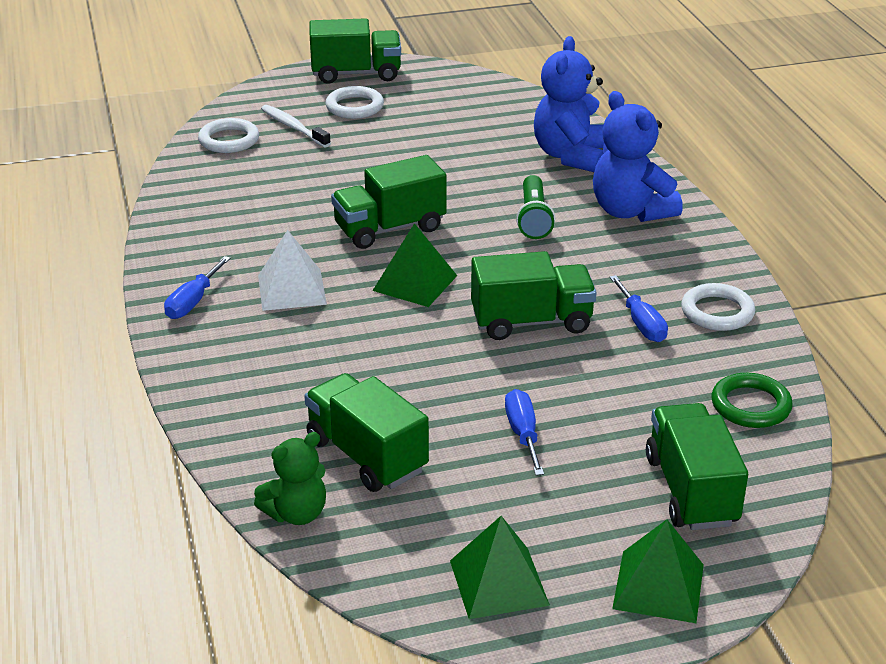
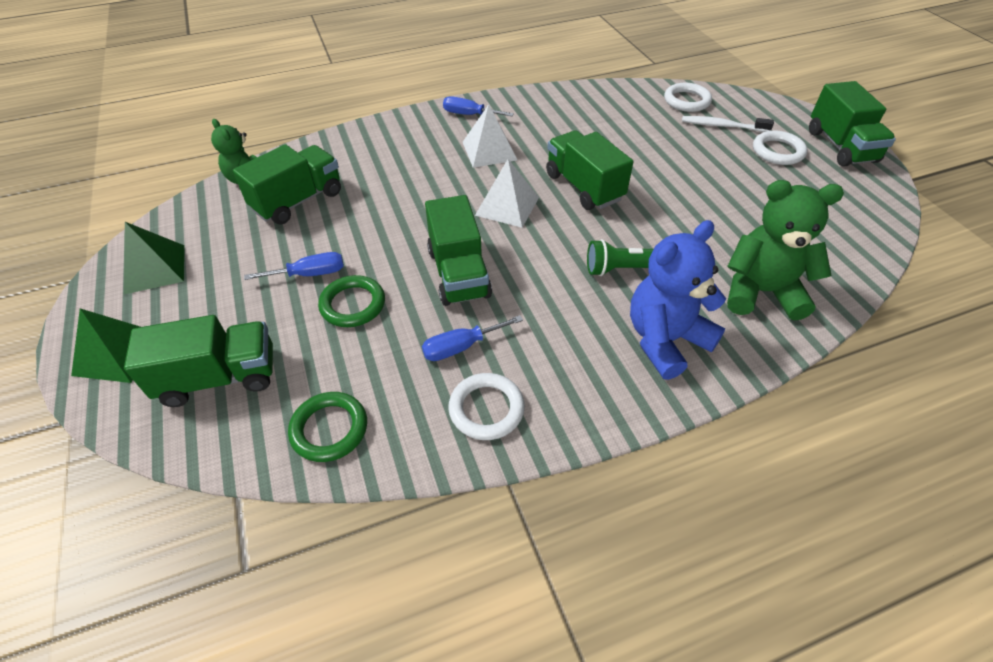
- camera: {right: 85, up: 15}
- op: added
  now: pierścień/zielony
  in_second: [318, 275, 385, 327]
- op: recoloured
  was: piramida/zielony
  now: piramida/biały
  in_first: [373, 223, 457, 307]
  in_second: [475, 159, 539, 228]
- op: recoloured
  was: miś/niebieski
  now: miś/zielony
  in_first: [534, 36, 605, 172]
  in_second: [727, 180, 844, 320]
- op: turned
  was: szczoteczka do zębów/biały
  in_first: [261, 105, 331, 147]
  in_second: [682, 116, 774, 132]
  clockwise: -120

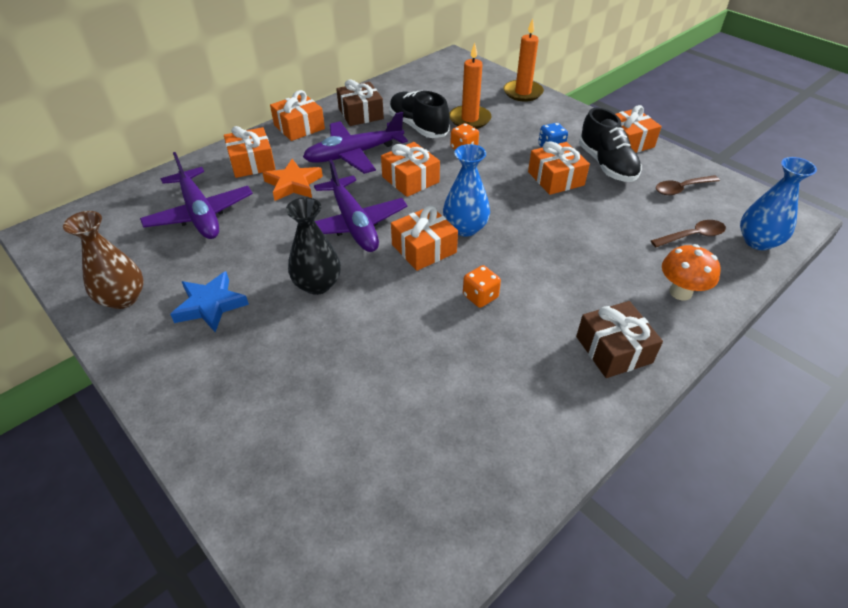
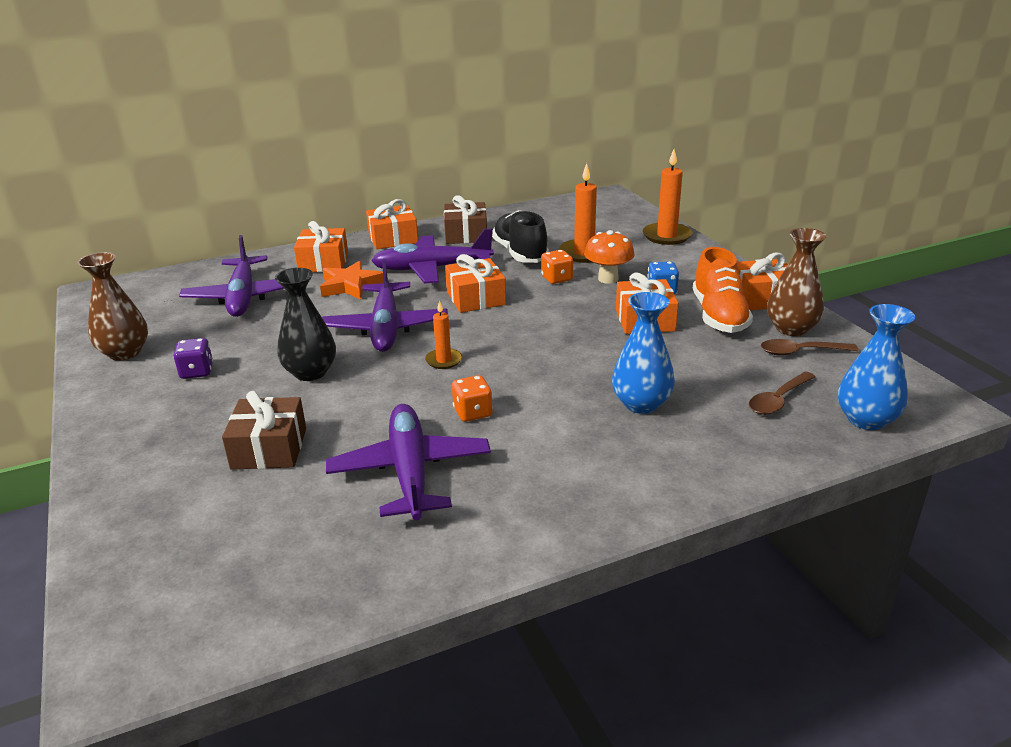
- camera: {right: 20, up: -15}
- op: added
  now: samolot/fioletowy
  in_second: [326, 404, 491, 520]
- op: added
  now: wazon/brązowy
  in_second: [767, 228, 827, 336]
- op: moved
  was: wazon/niebieski
  in_first: [443, 144, 490, 236]
  in_second: [612, 292, 675, 414]
- op: moved
  was: prezent/brązowy
  in_first: [576, 301, 663, 378]
  in_second: [222, 391, 306, 470]
- op: moved
  was: grzyb/pomarańczowy
  in_first: [662, 244, 721, 301]
  in_second: [584, 230, 635, 284]
- op: replaced
  was: gwiazda/niebieski
  now: kostka do gry/fioletowy
  in_first: [170, 271, 249, 332]
  in_second: [173, 338, 213, 379]
- op: replaced
  was: prezent/pomarańczowy
  now: świeca/pomarańczowy
  in_first: [391, 206, 458, 271]
  in_second: [425, 300, 462, 369]
- op: recoloured
  was: but/czarny
  now: but/pomarańczowy
  in_first: [579, 108, 642, 182]
  in_second: [693, 247, 753, 333]
- op: turned
  was: łyżka/brązowy
  in_first: [651, 220, 726, 247]
  in_second: [749, 372, 815, 415]
  clockwise: 135

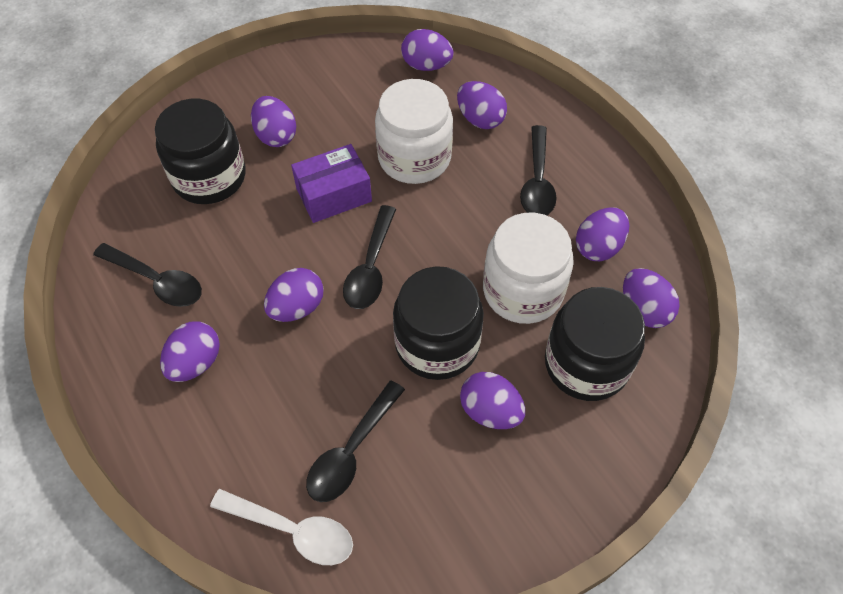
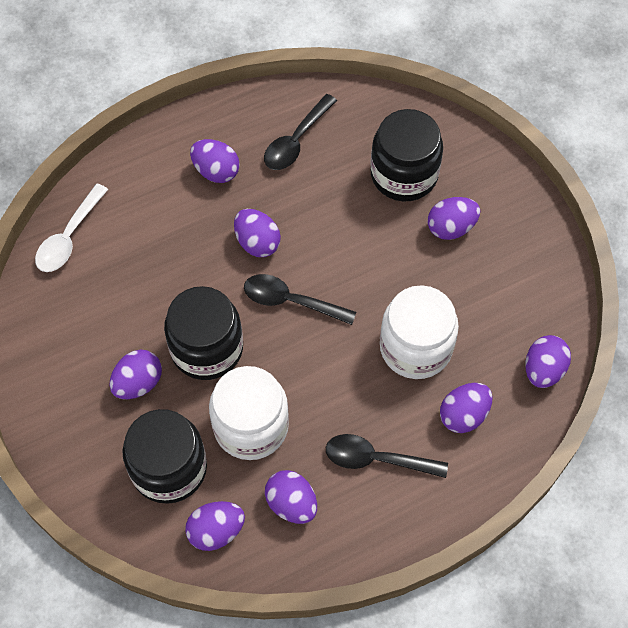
- camera: {right: 95, up: 5}
- op: removed
  was: pudełko/fioletowy
  in_first: [291, 144, 372, 223]
- op: removed
  was: łyżka/czarny
  in_first: [306, 381, 405, 502]

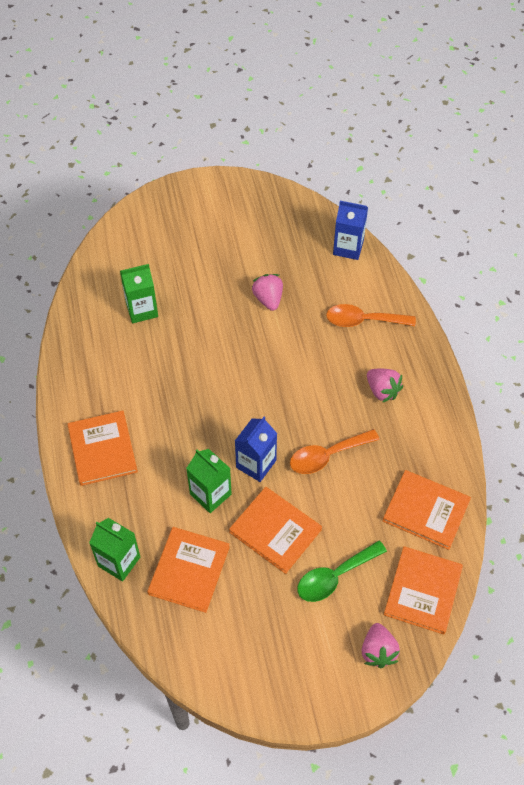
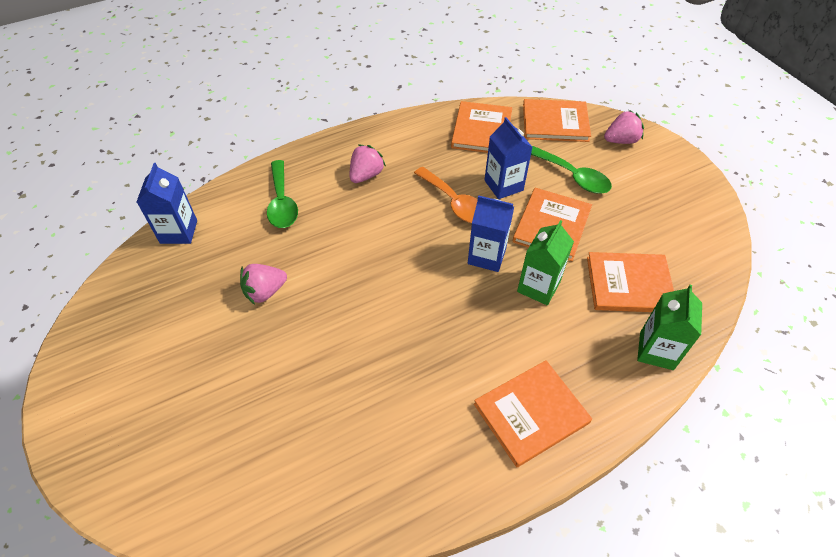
- camera: {right: -105, up: -5}
- op: removed
  was: karton mleka/zielony
  in_first: [120, 264, 158, 323]
- op: added
  now: karton mleka/niebieski
  in_second: [484, 117, 533, 199]
- op: recoloured
  was: łyżka/pomarańczowy
  now: łyżka/zielony
  in_first: [326, 304, 416, 327]
  in_second: [267, 160, 298, 228]

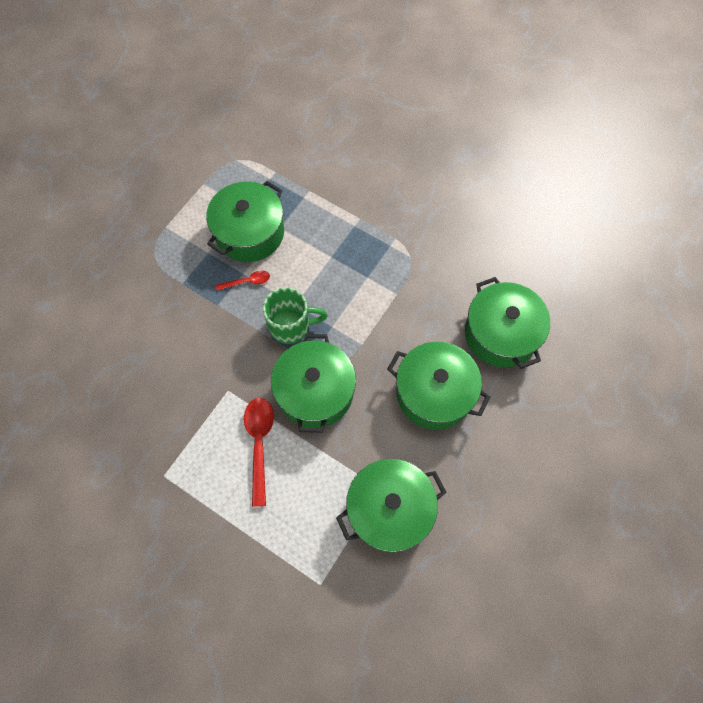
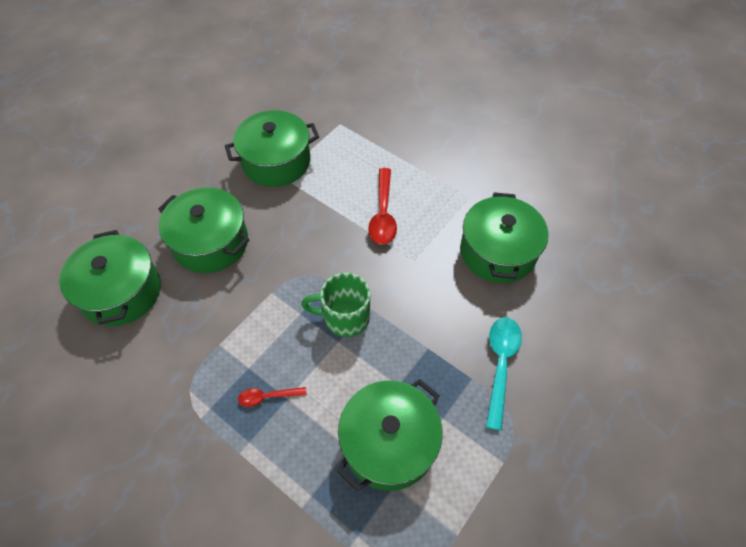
- camera: {right: -175, up: -10}
- op: added
  now: łyżka/turkusowy
  in_second: [486, 317, 522, 431]
- op: moved
  was: łyżka/czerwony
  in_first: [216, 270, 270, 291]
  in_second: [238, 387, 307, 407]
- op: moved
  was: garnek/zielony
  in_first: [271, 334, 356, 433]
  in_second: [460, 192, 548, 283]

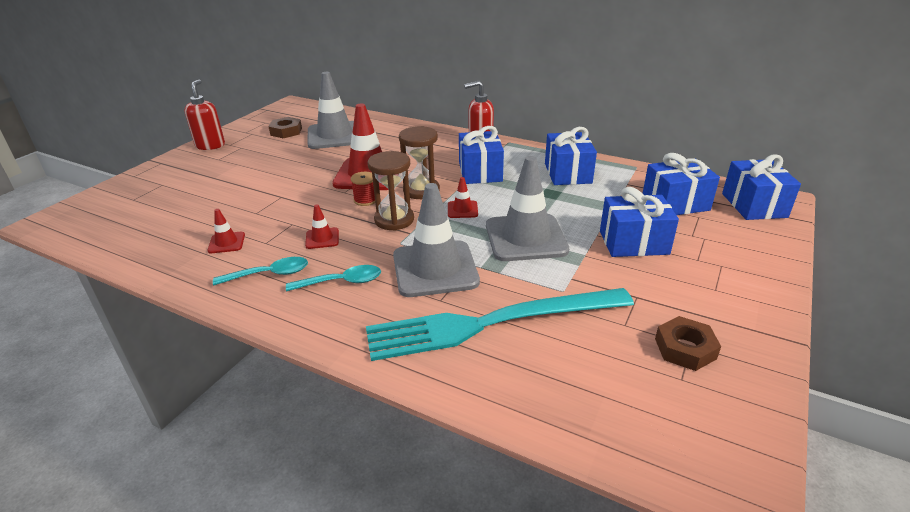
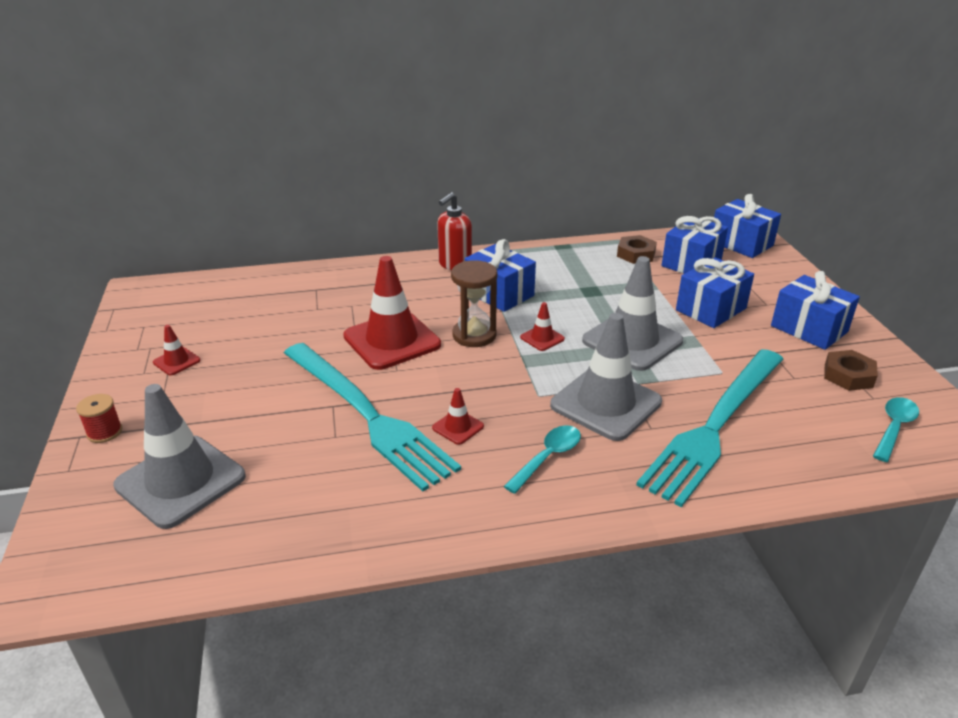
- camera: {right: -40, up: 0}
- op: removed
  was: dozownik mydła/czerwony
  in_first: [184, 80, 225, 150]
- op: removed
  was: klepsydra/brązowy
  in_first: [367, 151, 414, 231]
- op: added
  now: widelec/turkusowy
  in_second: [284, 343, 461, 491]
- op: moved
  was: pachołek/czerwony
  in_first: [207, 209, 245, 253]
  in_second: [153, 325, 200, 375]
- op: moved
  was: łyżka/turkusowy
  in_first: [213, 257, 308, 285]
  in_second: [873, 397, 919, 462]
- op: moved
  was: nakrętka/brązowy
  in_first: [269, 117, 302, 138]
  in_second: [617, 235, 657, 264]
- op: moved
  was: pachołek/szary
  in_first: [307, 72, 354, 149]
  in_second: [113, 384, 246, 529]
- op: moved
  was: szpulka/czerwony
  in_first: [351, 172, 375, 206]
  in_second: [76, 394, 122, 443]
- op: moved
  was: prezent/niebieski
  in_first: [545, 127, 597, 185]
  in_second: [771, 271, 860, 350]

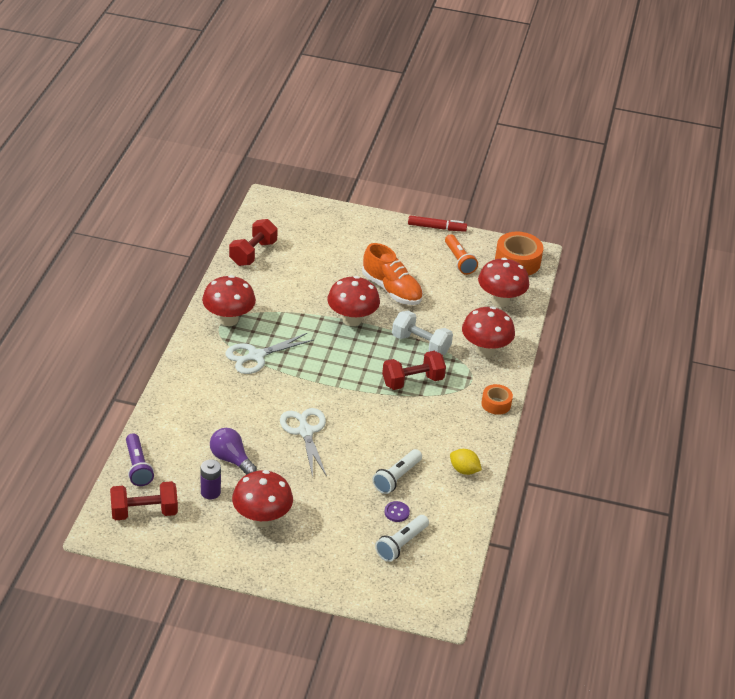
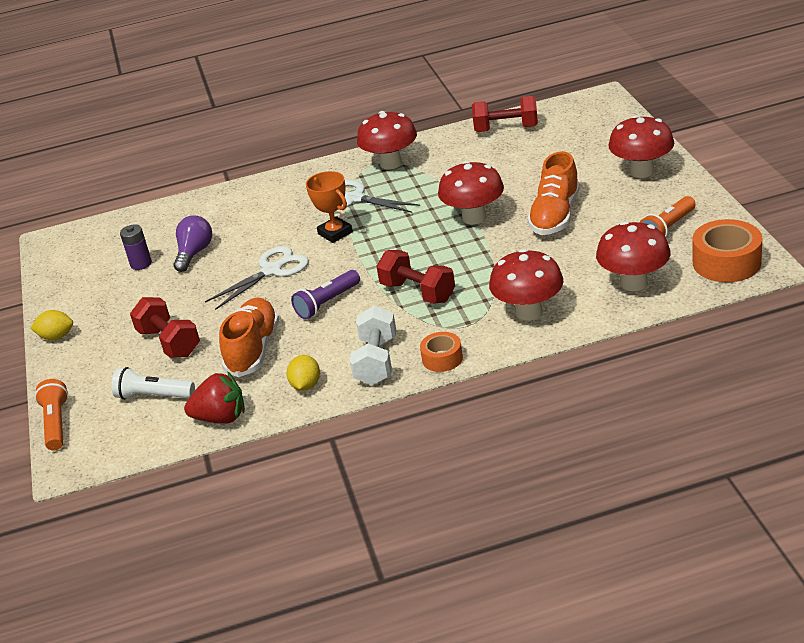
- camera: {right: 70, up: -5}
- op: removed
  was: guzik/fioletowy
  in_first: [384, 501, 410, 522]
- op: removed
  was: flamaster/czerwony
  in_first: [408, 215, 467, 232]
- op: added
  now: cytryna/żółty
  in_second: [31, 310, 73, 340]
- op: added
  now: latarka/pomarańczowy
  in_second: [35, 379, 68, 451]
- op: added
  now: truskawka/czerwony
  in_second: [184, 371, 245, 424]
- op: added
  now: puchar/pomarańczowy
  in_second: [306, 171, 353, 243]
- op: moved
  was: hantel/czerwony
  in_first: [110, 481, 178, 520]
  in_second: [130, 297, 200, 358]
- op: moved
  was: latarka/fioletowy
  in_first: [126, 433, 154, 486]
  in_second: [291, 270, 360, 319]
- op: moved
  was: grzyb/czerwony
  in_first: [232, 470, 293, 527]
  in_second: [608, 115, 674, 178]
- op: moved
  was: hantel/biały
  in_first: [392, 311, 453, 355]
  in_second: [350, 306, 396, 385]
- op: replaced
  was: latarka/biały
  now: but/pomarańczowy
  in_first: [372, 449, 422, 494]
  in_second: [219, 297, 279, 377]

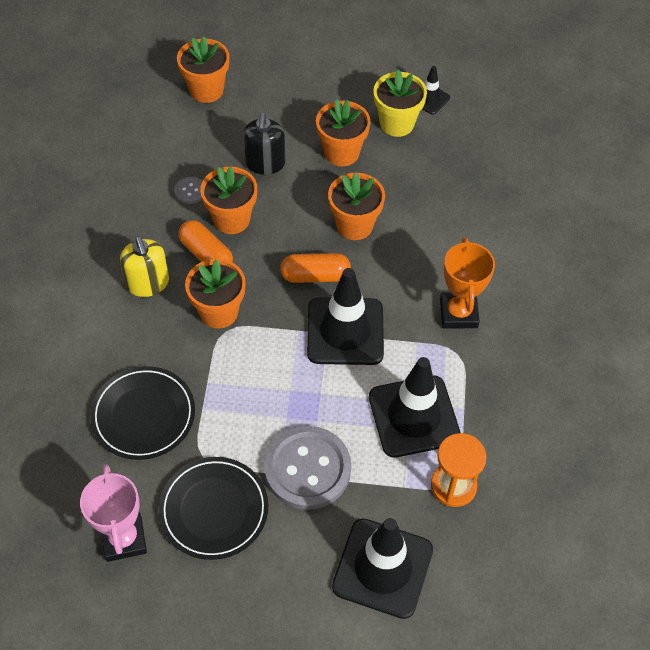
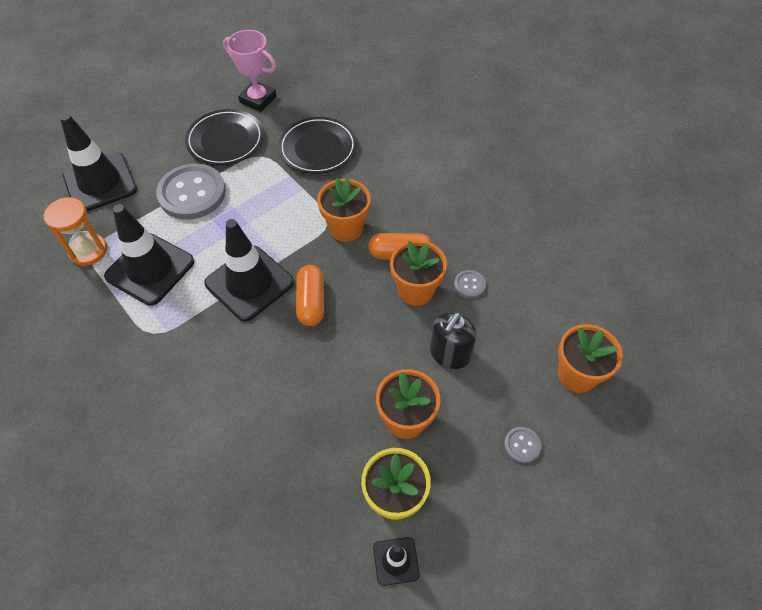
- camera: {right: 135, up: 0}
- op: removed
  was: dozownik mydła/żółty
  in_first: [120, 236, 169, 297]
- op: removed
  was: doniczka/pomarańczowy
  in_first: [328, 173, 385, 240]
- op: removed
  was: puchar/pomarańczowy
  in_first: [440, 238, 495, 329]
- op: added
  now: guzik/szary
  in_second: [504, 427, 541, 463]
- op: turned
  was: dozownik mydła/czarny
  in_first: [243, 113, 285, 175]
  in_second: [430, 312, 477, 369]
  clockwise: -105
- op: turned
  was: kapsułka/pomarańczowy
  in_first: [280, 253, 351, 283]
  in_second: [296, 265, 324, 326]
  clockwise: -45

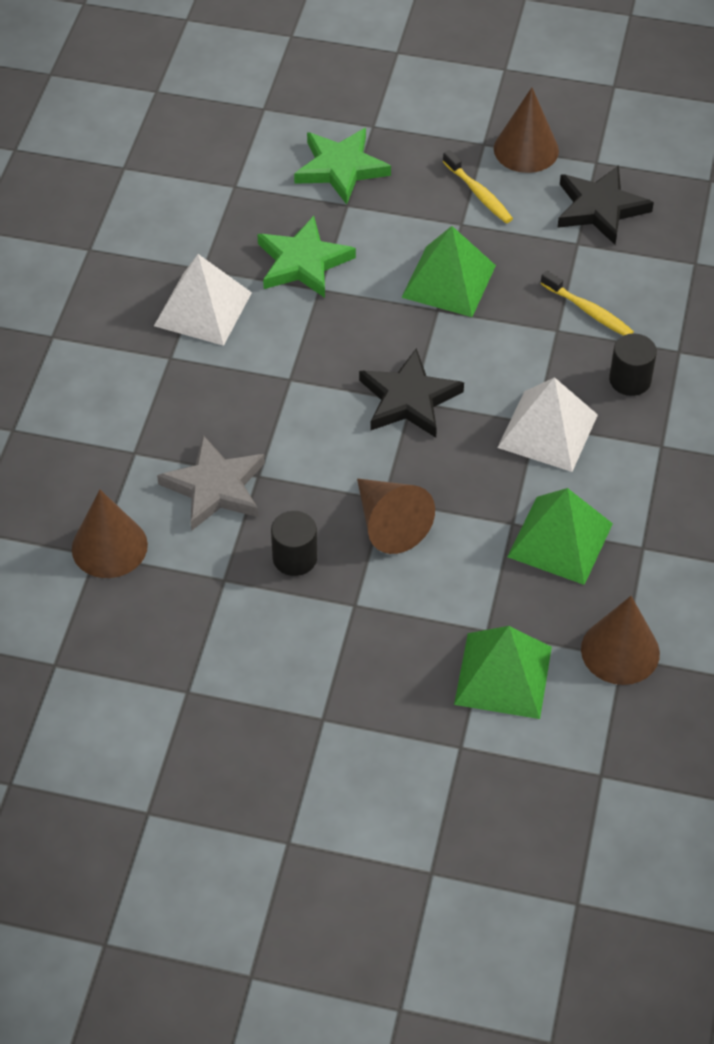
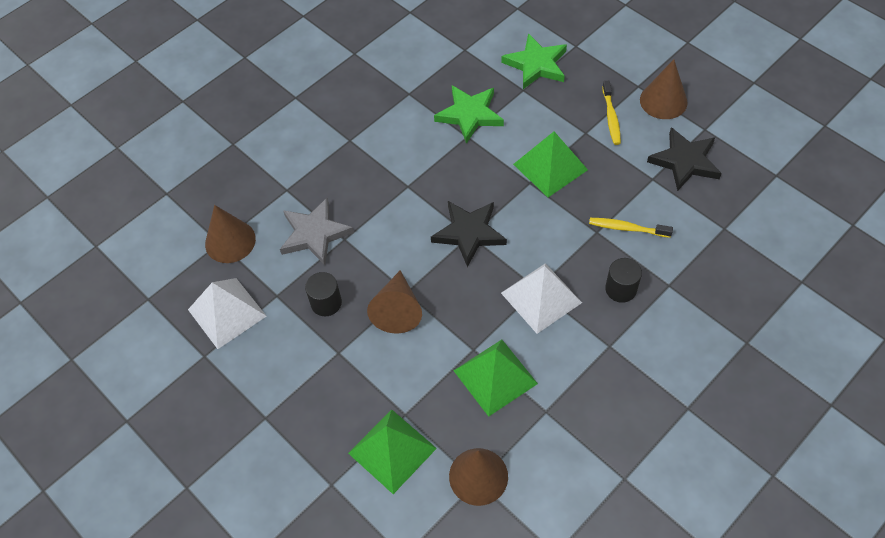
- camera: {right: 35, up: 5}
- op: moved
  was: piramida/biały
  in_first: [154, 254, 252, 346]
  in_second: [188, 278, 266, 349]
- op: turned
  was: szczoteczka do zębów/żółty
  in_first: [540, 271, 634, 336]
  in_second: [589, 218, 673, 238]
  clockwise: 120

